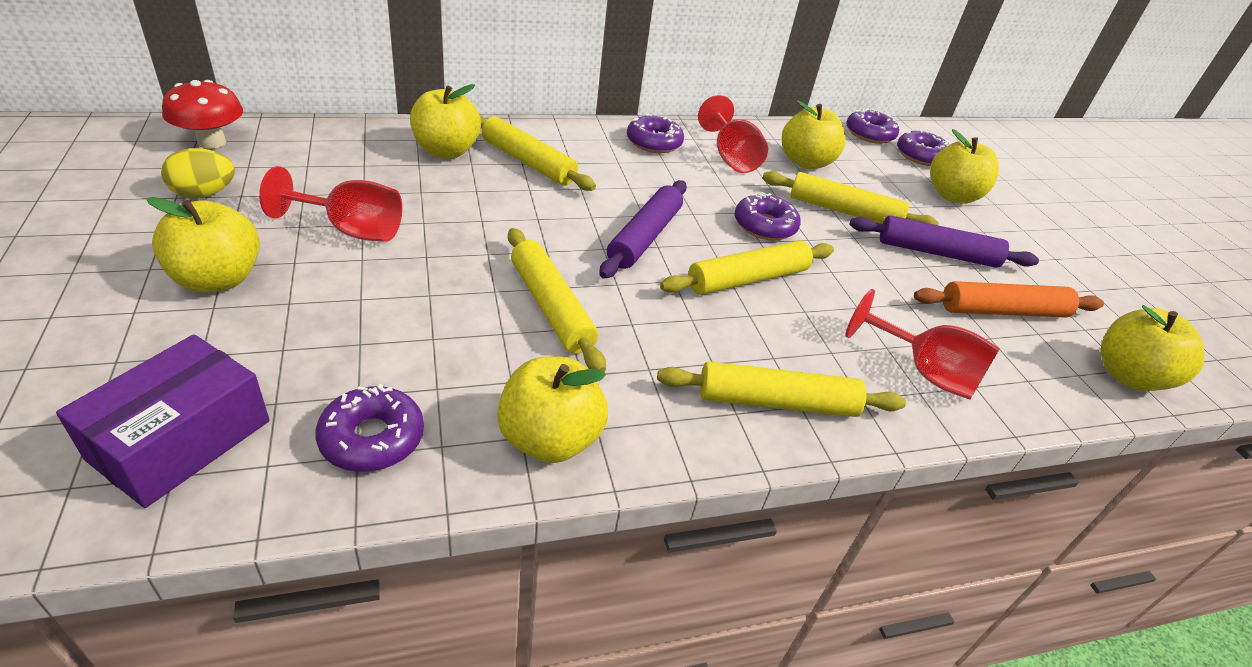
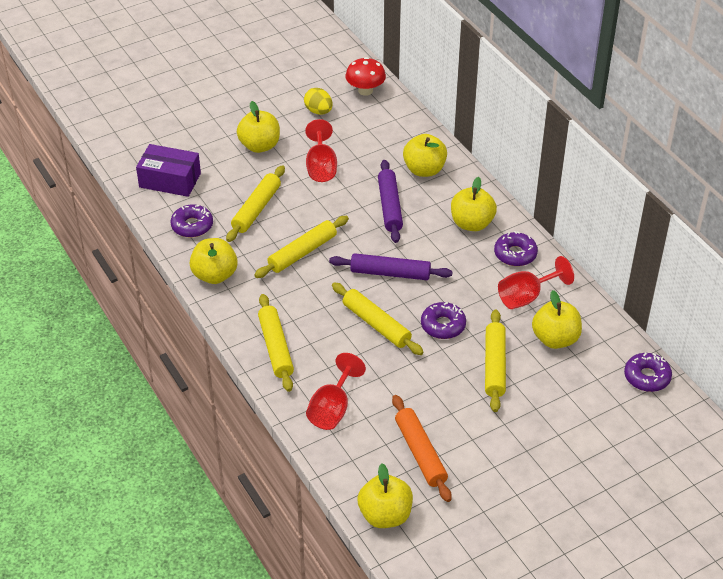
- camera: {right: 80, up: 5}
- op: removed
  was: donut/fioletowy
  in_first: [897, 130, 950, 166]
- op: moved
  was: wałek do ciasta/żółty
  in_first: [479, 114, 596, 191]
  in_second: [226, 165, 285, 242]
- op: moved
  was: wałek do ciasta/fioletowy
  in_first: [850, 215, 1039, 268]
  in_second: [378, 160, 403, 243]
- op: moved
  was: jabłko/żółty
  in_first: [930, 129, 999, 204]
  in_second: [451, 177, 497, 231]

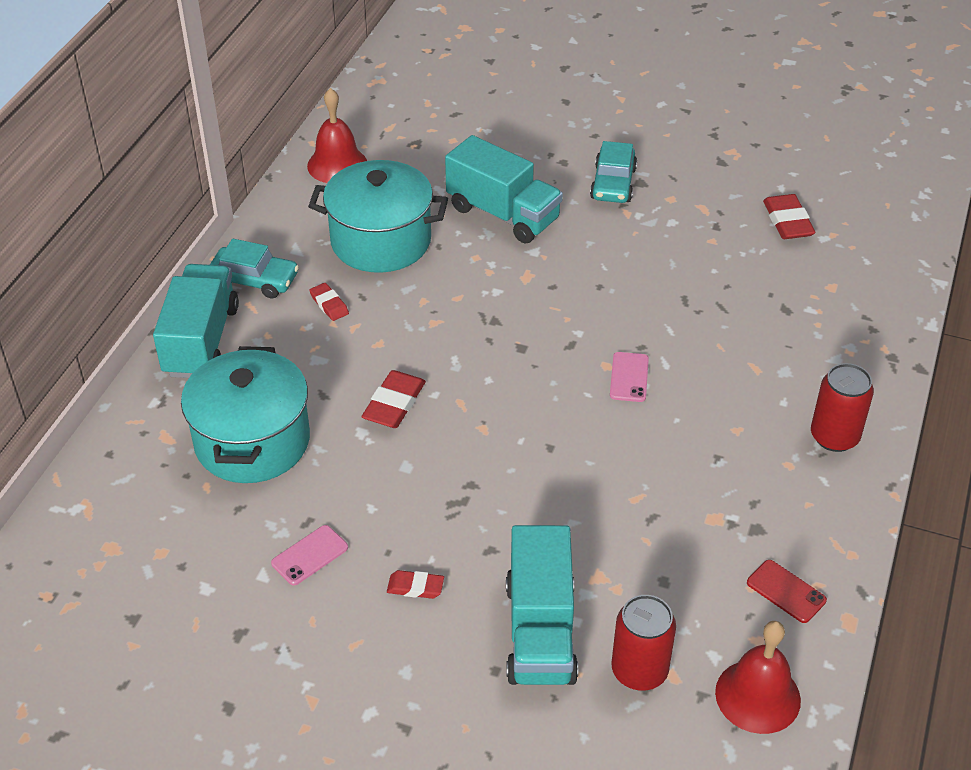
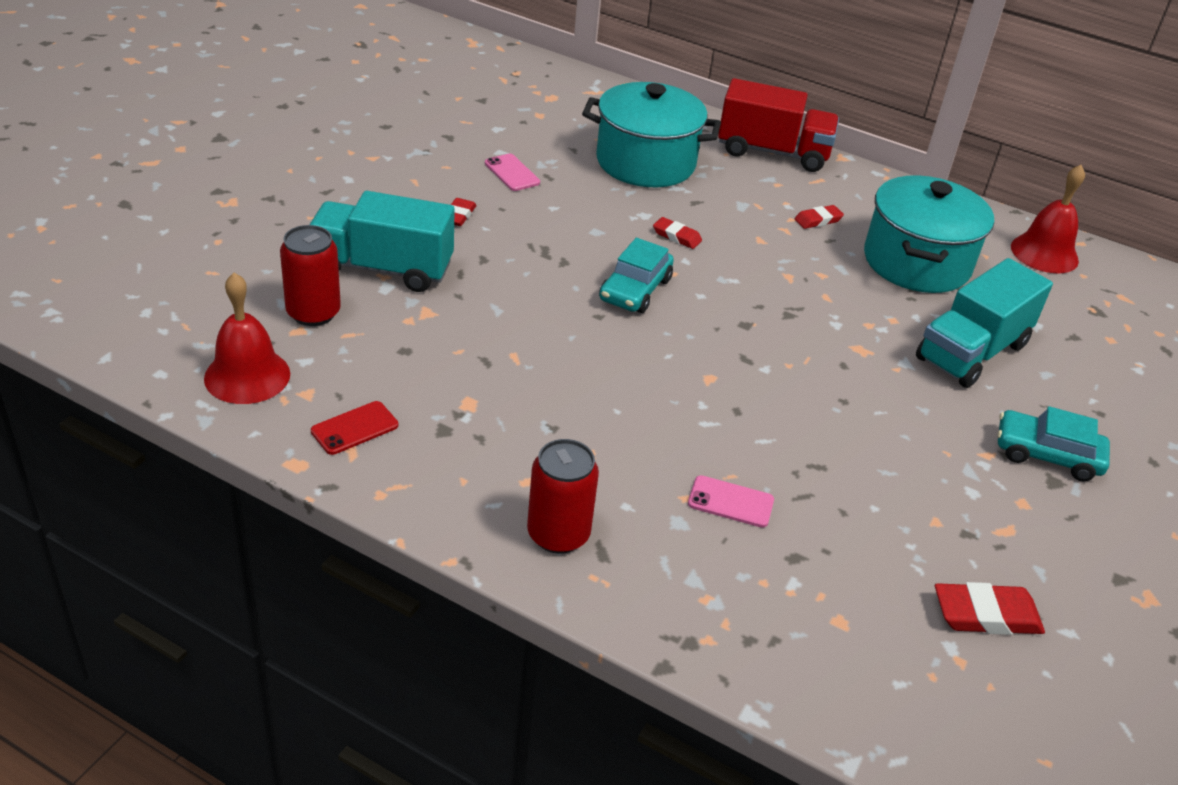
- camera: {right: 95, up: -5}
- op: moved
  was: samochód/turkusowy
  in_first: [210, 239, 299, 298]
  in_second: [599, 238, 674, 313]
- op: moved
  was: telefon/różowy
  in_first: [610, 352, 649, 402]
  in_second: [688, 475, 774, 528]
- op: recoloured
  was: ciężarówka/turkusowy
  now: ciężarówka/czerwony
  in_first: [153, 264, 239, 378]
  in_second: [718, 78, 839, 172]
- op: resized
  was: gumka do mazania/czerwony
  in_first: [361, 370, 426, 428]
  in_second: [653, 217, 702, 249]
  ratio: 0.61

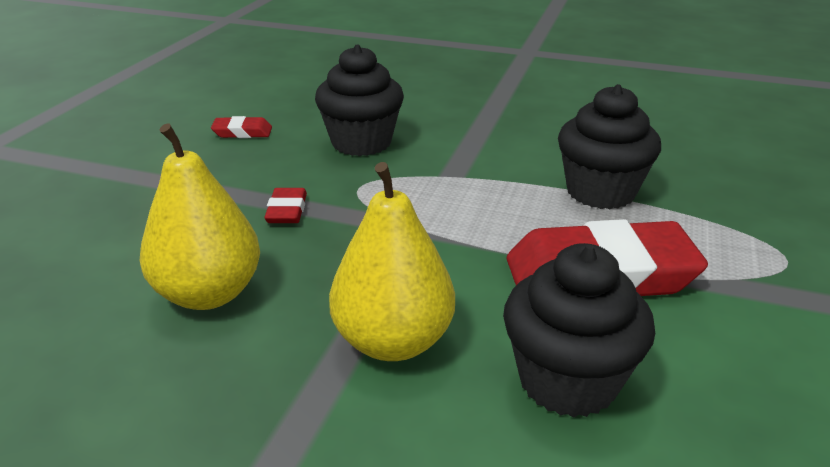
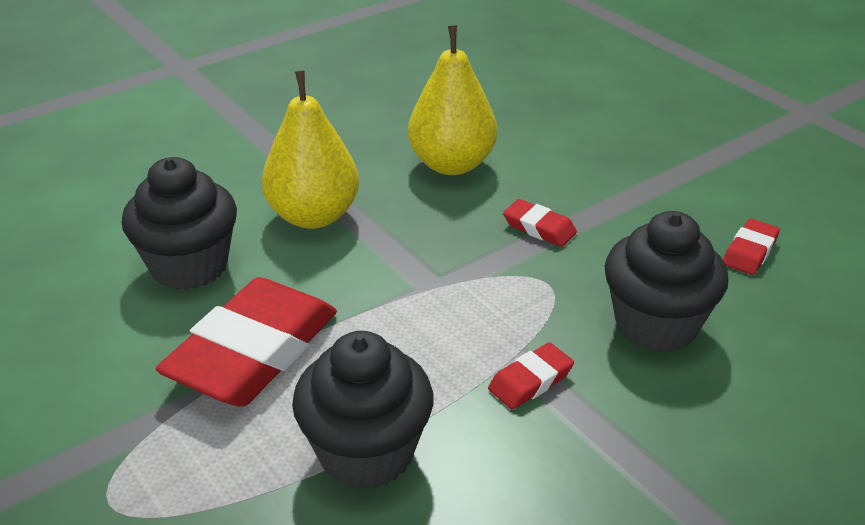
- camera: {right: 125, up: 5}
- op: added
  now: gumka do mazania/czerwony
  in_second: [488, 342, 574, 409]

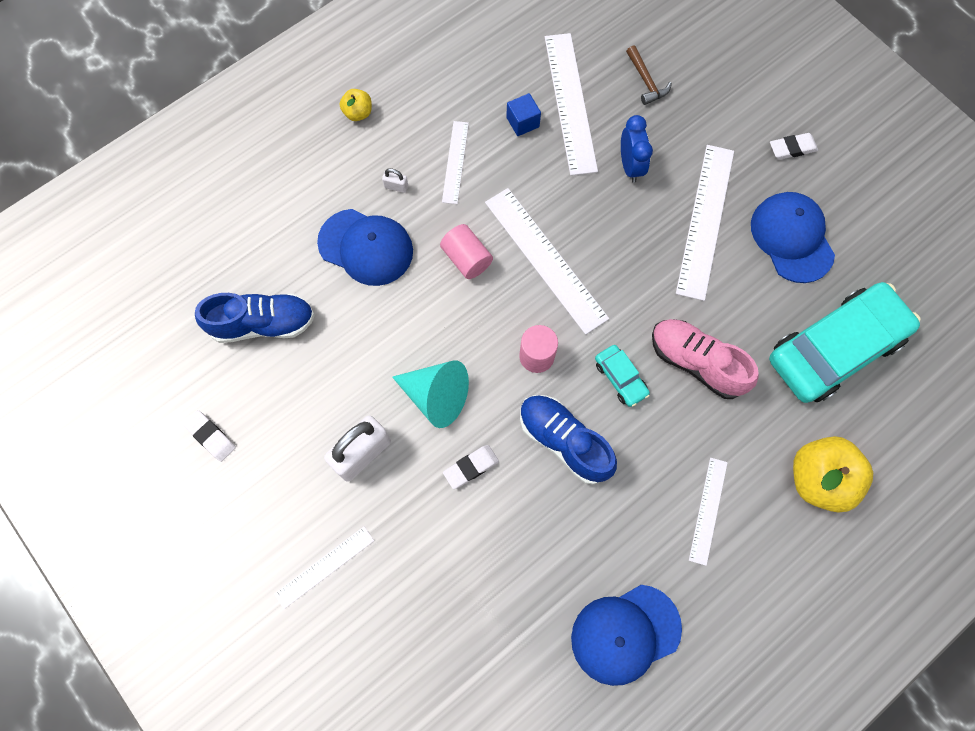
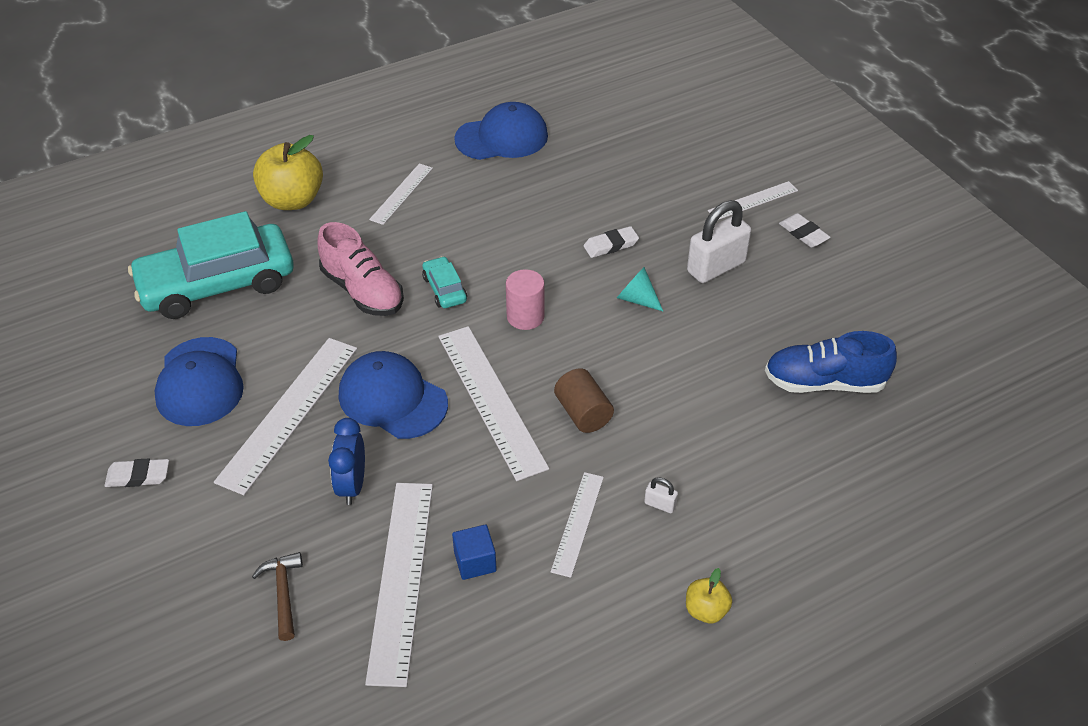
- camera: {right: -170, up: -25}
- op: removed
  was: but/niebieski
  in_first: [520, 395, 617, 484]
- op: moved
  was: gumka do mazania/biały
  in_first: [183, 410, 236, 462]
  in_second: [779, 213, 831, 248]
- op: moved
  was: czapka/niebieski
  in_first: [317, 209, 413, 286]
  in_second: [339, 351, 448, 439]
- op: recoloured
  was: walec/różowy
  now: walec/brązowy
  in_first: [440, 224, 493, 279]
  in_second: [554, 368, 614, 433]
- op: resized
  was: stożek/turkusowy
  in_first: [392, 361, 469, 428]
  in_second: [617, 267, 663, 311]
  ratio: 0.59

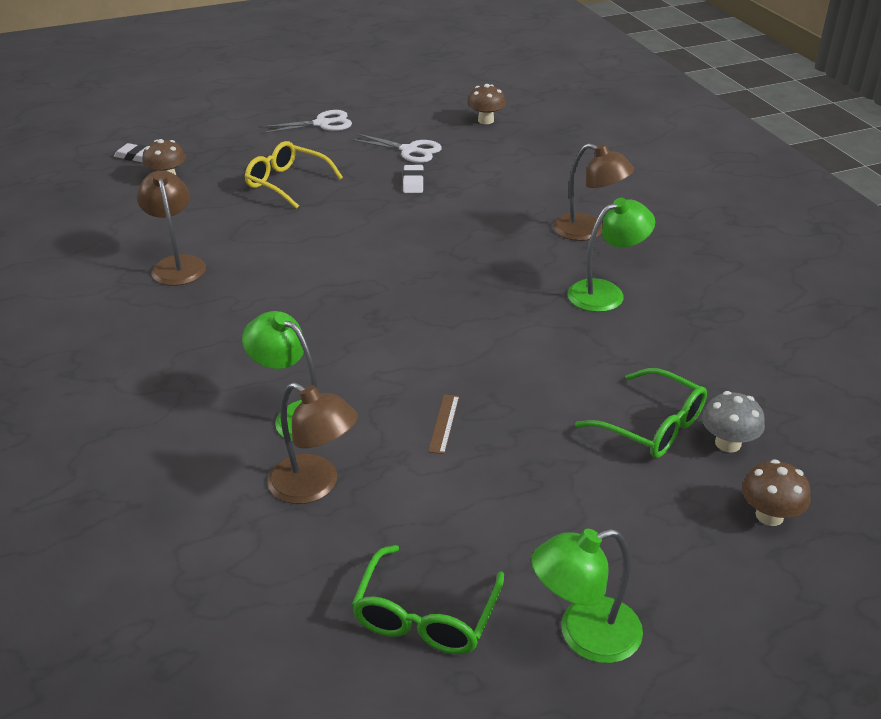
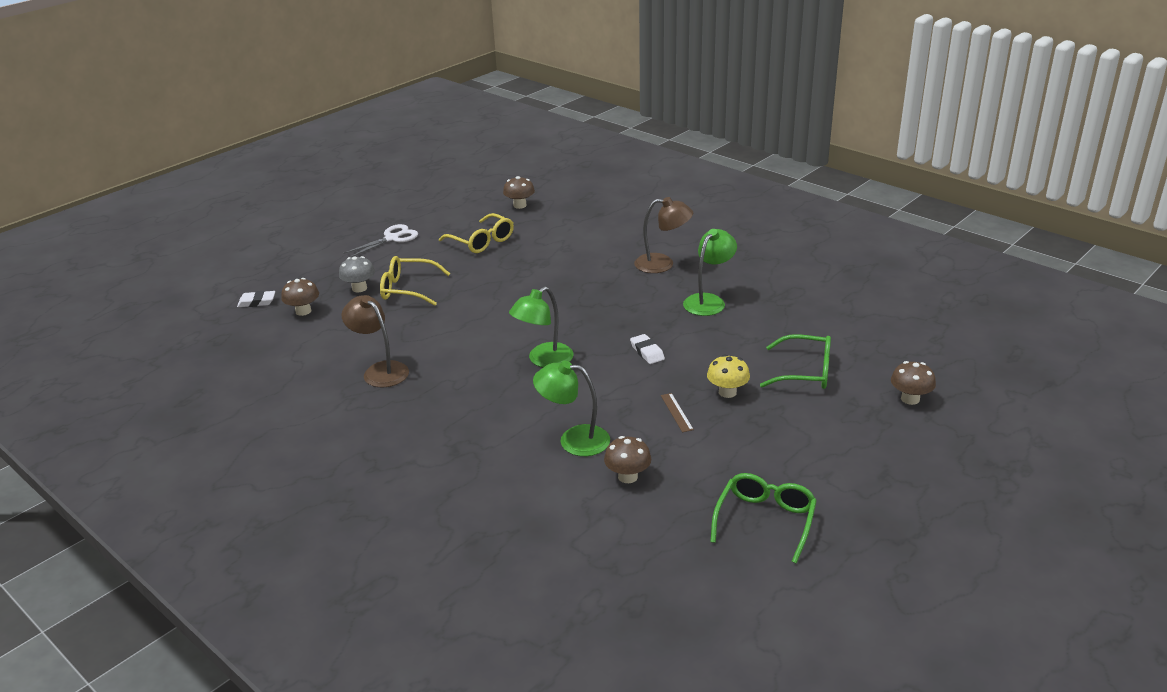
- camera: {right: -25, up: -5}
- op: added
  now: grzyb/żółty
  in_second: [707, 354, 750, 398]
- op: moved
  was: gumka do mazania/biały
  in_first: [403, 165, 424, 193]
  in_second: [630, 334, 665, 364]
- op: moved
  was: lampka/zielony
  in_first: [531, 529, 643, 663]
  in_second: [509, 286, 574, 367]
- op: moved
  was: grzyb/szary
  in_first: [702, 391, 765, 453]
  in_second: [339, 256, 375, 292]
- op: replaced
  was: lampka/brązowy
  now: grzyb/brązowy
  in_first: [267, 382, 358, 504]
  in_second: [604, 436, 651, 483]
- op: replaced
  was: nożyczki/biały
  now: okulary/żółty
  in_first: [350, 133, 442, 163]
  in_second: [439, 213, 514, 253]
- op: turned
  was: okulary/zielony
  in_first: [352, 545, 504, 654]
  in_second: [710, 473, 817, 564]
  clockwise: -150

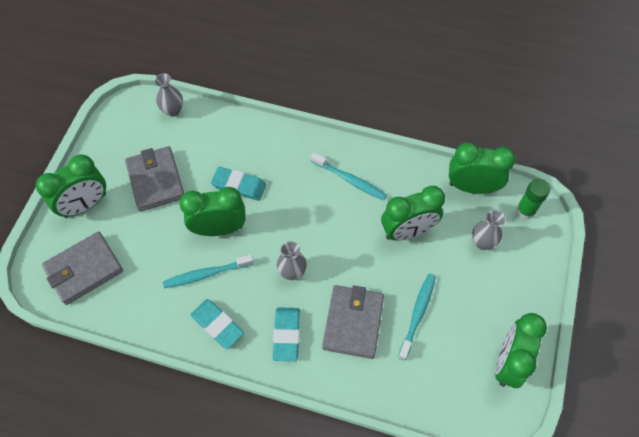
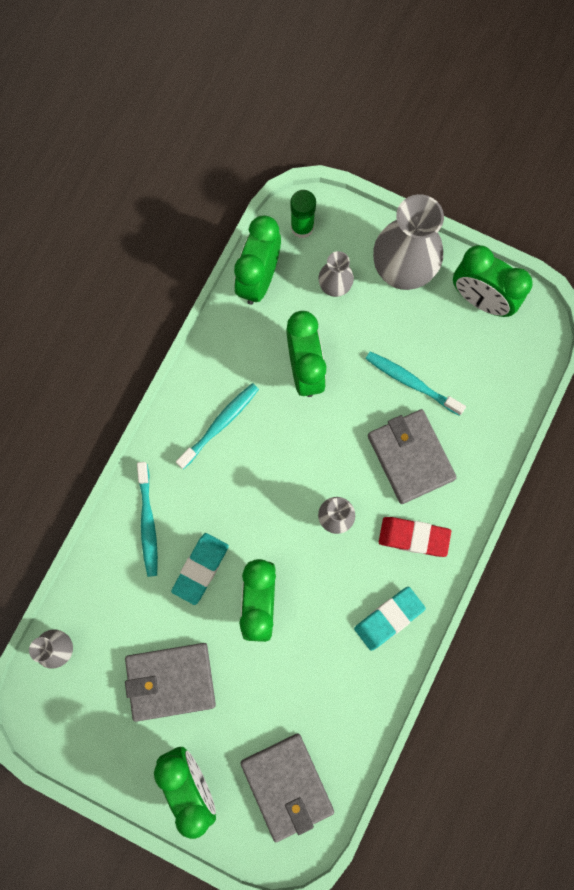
- camera: {right: -80, up: 15}
- op: added
  now: wazon/szary
  in_second: [373, 194, 444, 290]
- op: moved
  was: szczoteczka do zębów/turkusowy
  in_first: [163, 254, 254, 288]
  in_second: [137, 462, 158, 577]
- op: recoloured
  was: gumka do mazania/turkusowy
  now: gumka do mazania/czerwony
  in_first: [273, 307, 300, 361]
  in_second: [379, 517, 451, 557]
- op: turned
  was: portfel/szary
  in_first: [322, 285, 384, 359]
  in_second: [368, 409, 457, 504]
  clockwise: 45

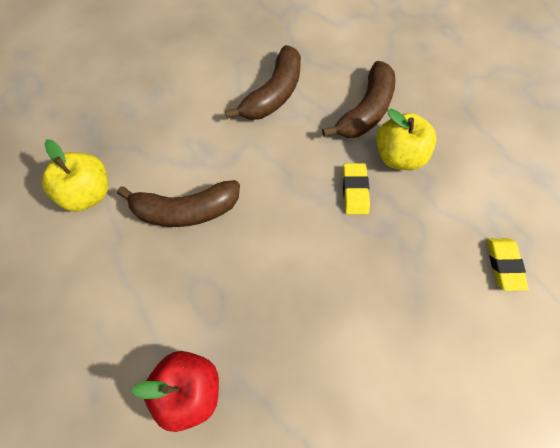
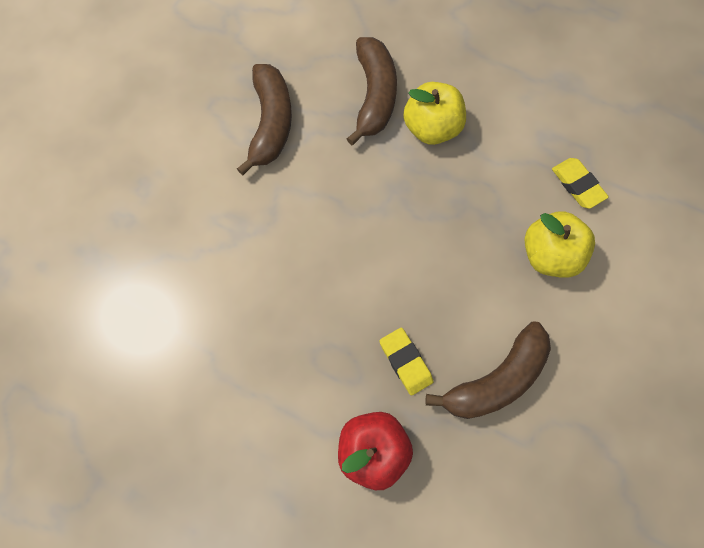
- camera: {right: -30, up: 5}
- op: moved
  was: jabłko/żółty
  in_first: [42, 139, 108, 212]
  in_second: [525, 211, 595, 278]
- op: moved
  was: banan/brązowy
  in_first: [117, 180, 240, 227]
  in_second: [425, 321, 551, 419]
- op: moved
  was: gumka do mazania/żółty
  in_first: [343, 163, 370, 214]
  in_second: [380, 328, 433, 396]

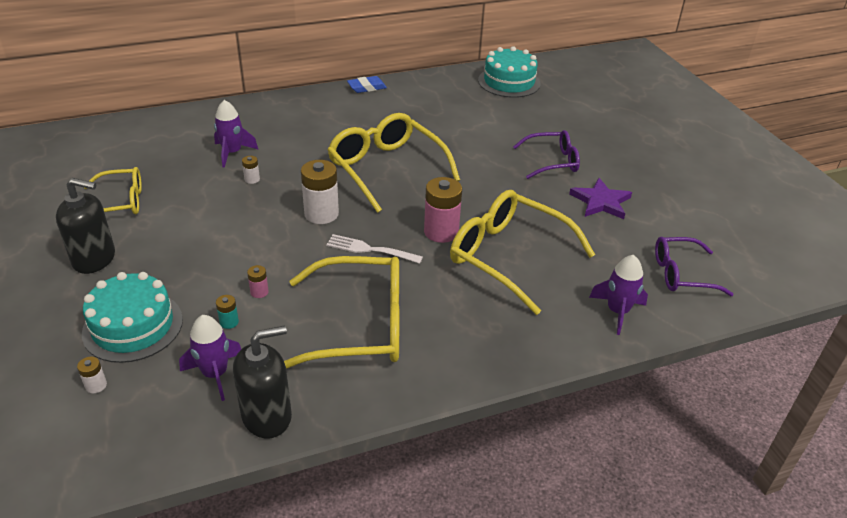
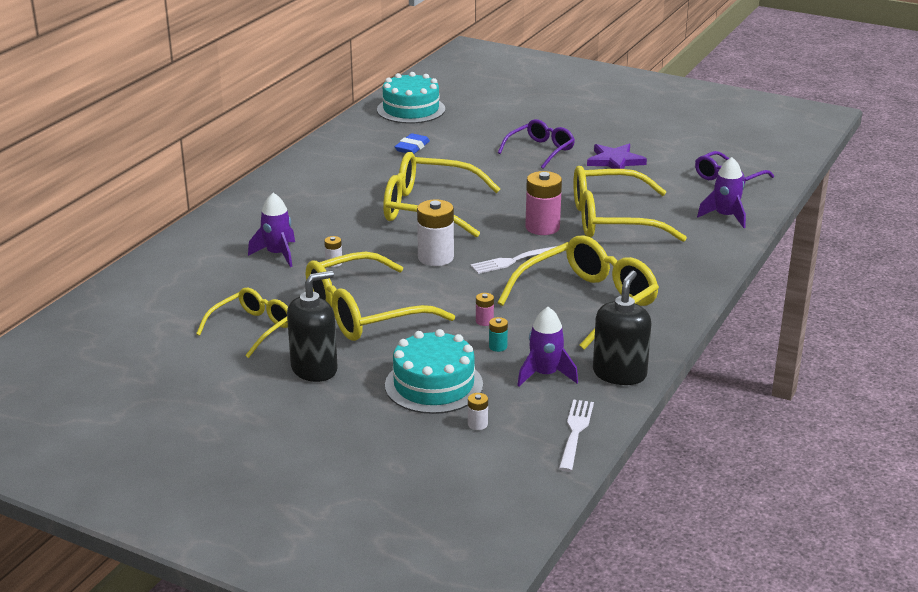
- camera: {right: -40, up: -10}
- op: added
  now: okulary/żółty
  in_second: [306, 252, 455, 341]
- op: added
  now: widelec/biały
  in_second: [559, 399, 594, 472]
- op: moved
  was: gumka do mazania/niebieski
  in_first: [347, 76, 387, 93]
  in_second: [395, 133, 430, 154]

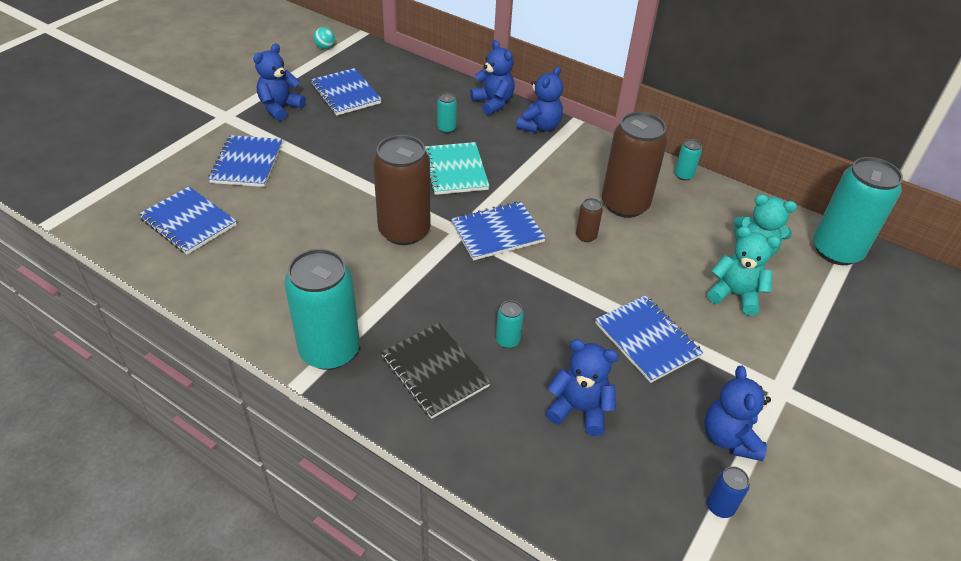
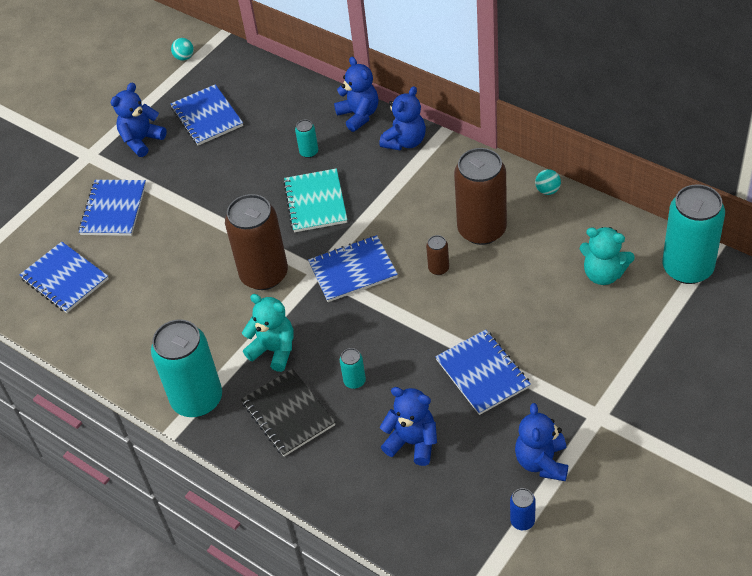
- camera: {right: 10, up: 5}
- op: moved
  was: miś/turkusowy
  in_first: [707, 226, 780, 316]
  in_second: [242, 294, 294, 372]
- op: replaced
  was: puszka/turkusowy
  now: piłka/turkusowy
  in_first: [675, 139, 702, 181]
  in_second: [535, 169, 561, 195]

